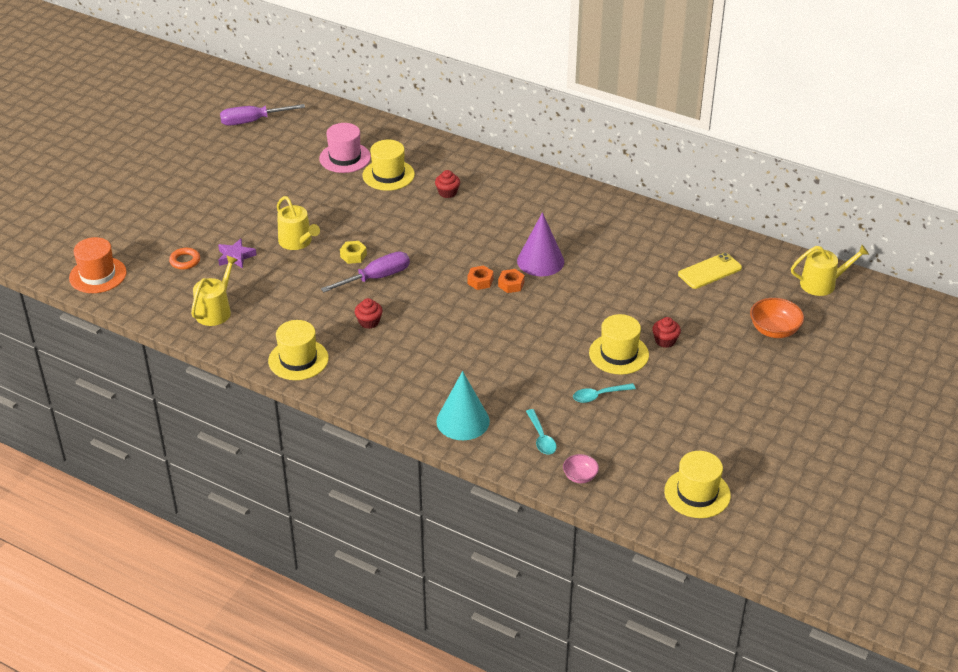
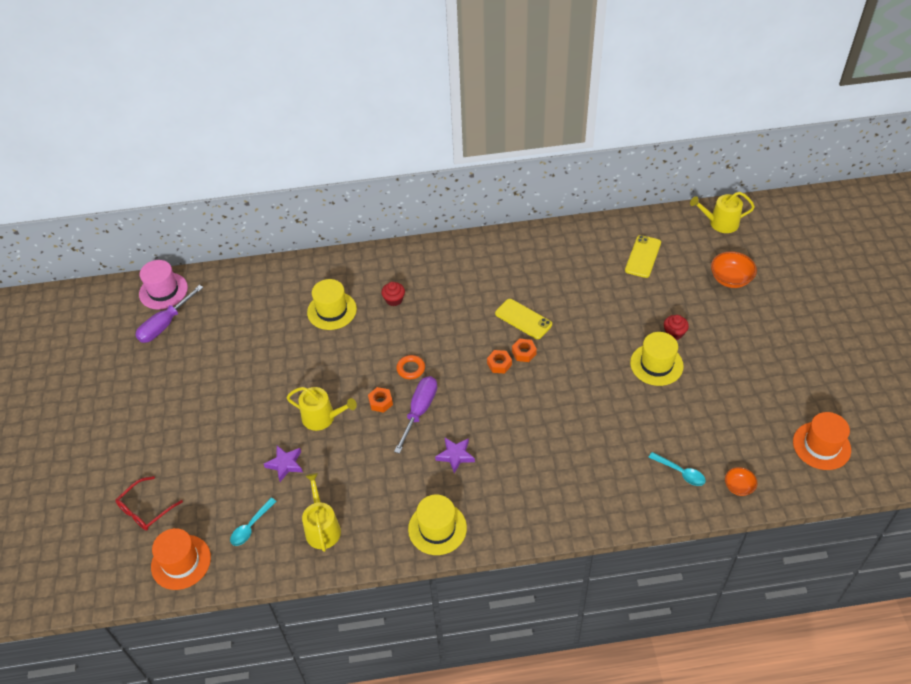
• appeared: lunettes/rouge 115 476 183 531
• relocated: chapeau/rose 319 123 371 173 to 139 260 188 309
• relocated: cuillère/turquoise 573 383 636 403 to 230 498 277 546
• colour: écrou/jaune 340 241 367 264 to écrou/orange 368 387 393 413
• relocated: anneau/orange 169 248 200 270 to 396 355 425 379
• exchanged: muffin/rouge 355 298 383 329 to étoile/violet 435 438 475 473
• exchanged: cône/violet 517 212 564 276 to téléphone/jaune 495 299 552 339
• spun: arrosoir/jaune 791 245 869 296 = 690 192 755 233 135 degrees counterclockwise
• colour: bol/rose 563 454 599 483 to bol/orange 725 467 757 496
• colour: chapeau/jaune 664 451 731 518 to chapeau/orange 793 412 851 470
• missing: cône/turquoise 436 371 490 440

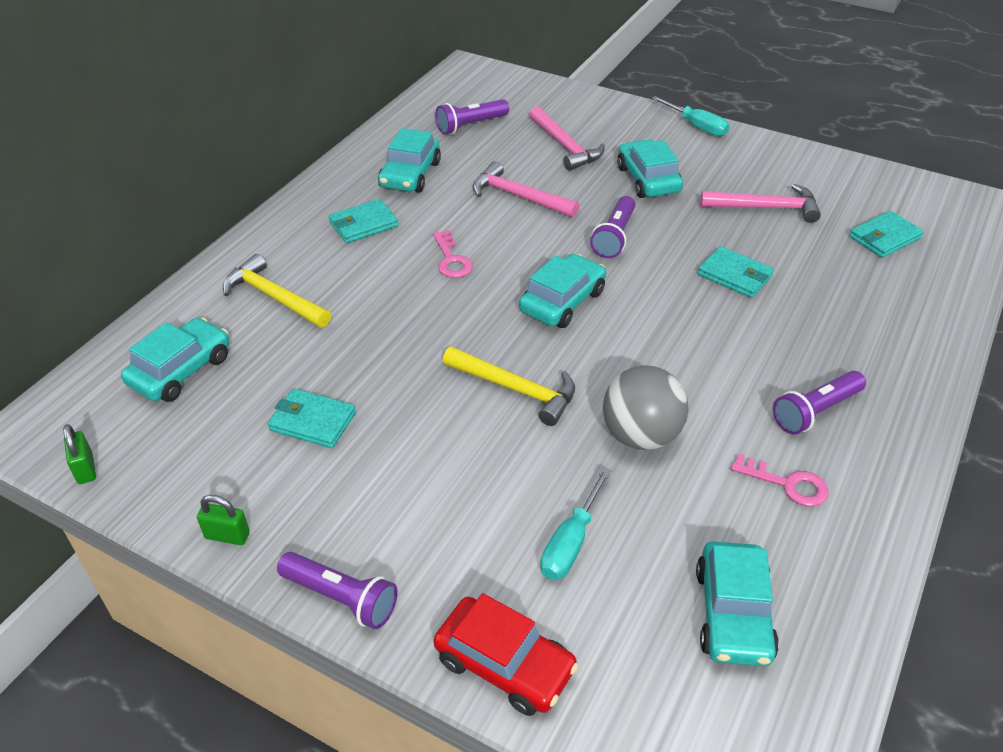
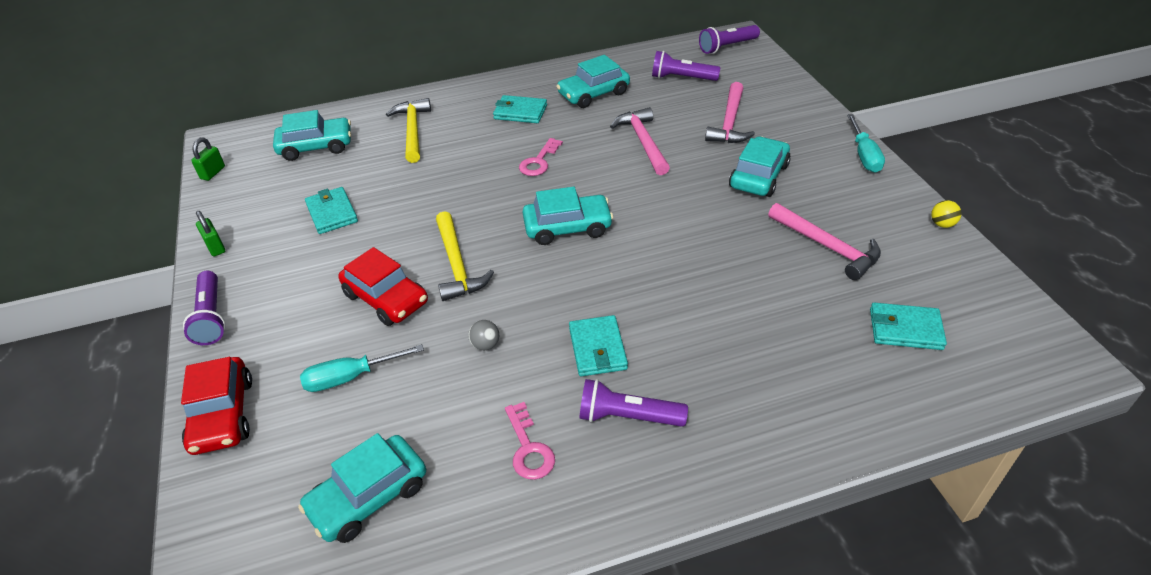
• appeared: voiture/rouge 338 247 428 326
• size: balle/gris 603 365 688 450 = 468 320 499 351 x0.42
• relocated: portefeuille/turquoise 698 246 774 298 to 569 315 628 377
• relocated: lampe de poche/violet 590 196 635 258 to 699 25 760 54
• appeared: balle/jaune 931 200 962 228

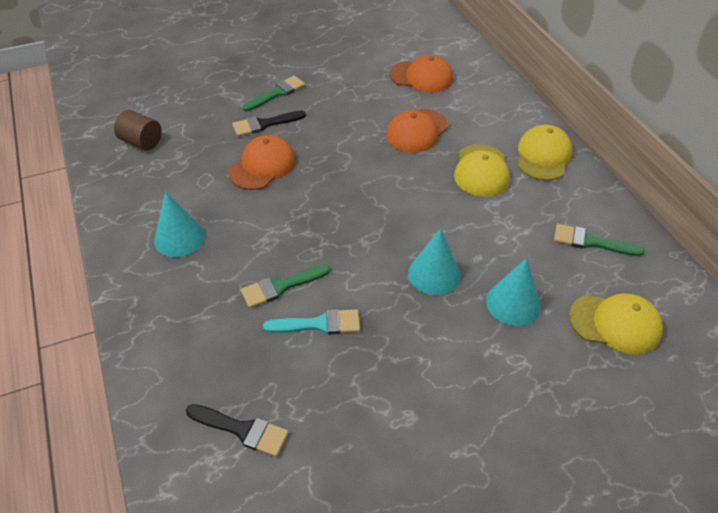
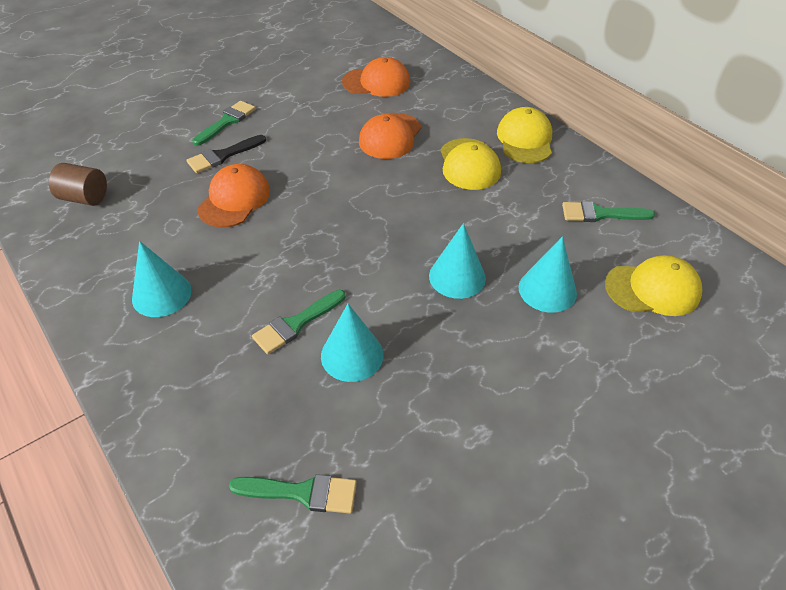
• colour: pinceau/noir 186 404 288 457 to pinceau/vert 229 474 357 514
• exchanged: pinceau/turquoise 263 309 360 335 to cône/turquoise 321 304 384 382

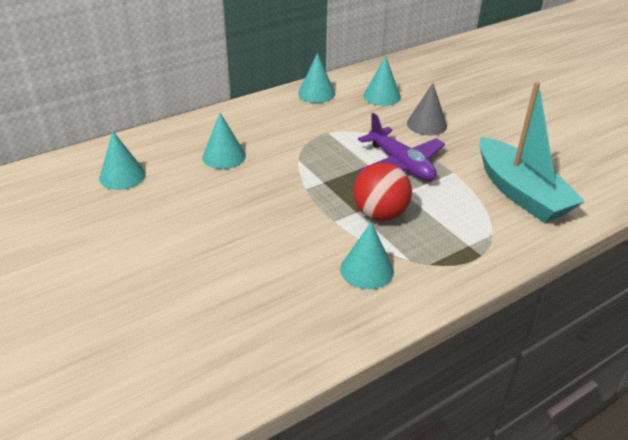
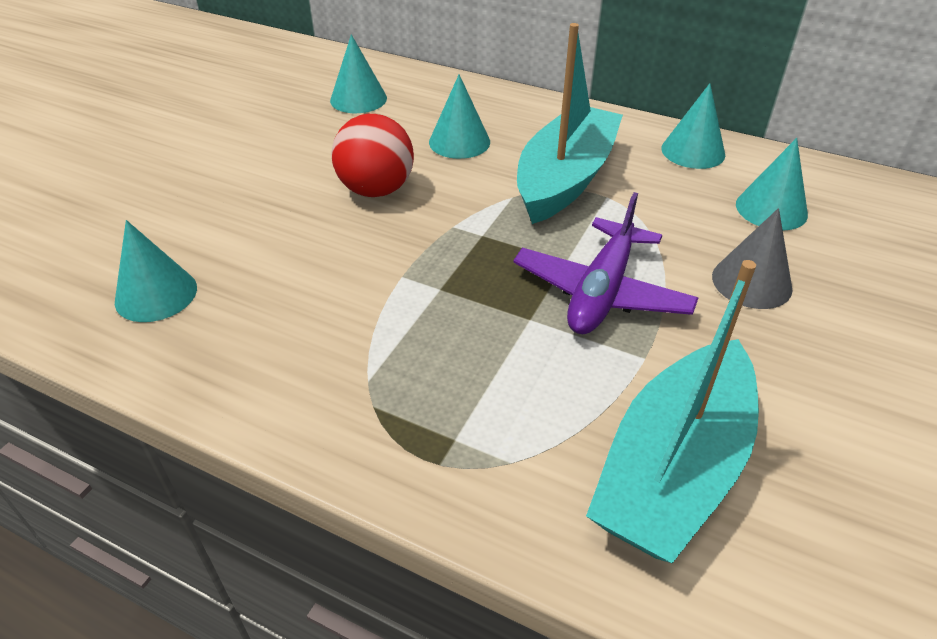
• relocated: cône/turquoise 340 222 394 289 to 115 220 197 322
• relocated: balle/rouge 353 162 412 221 to 331 114 414 197
• appeared: bateau/turquoise 517 23 623 224

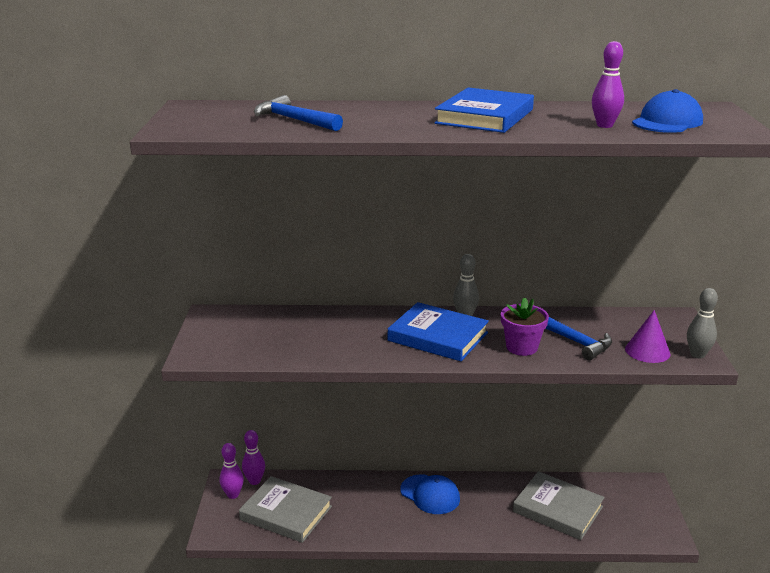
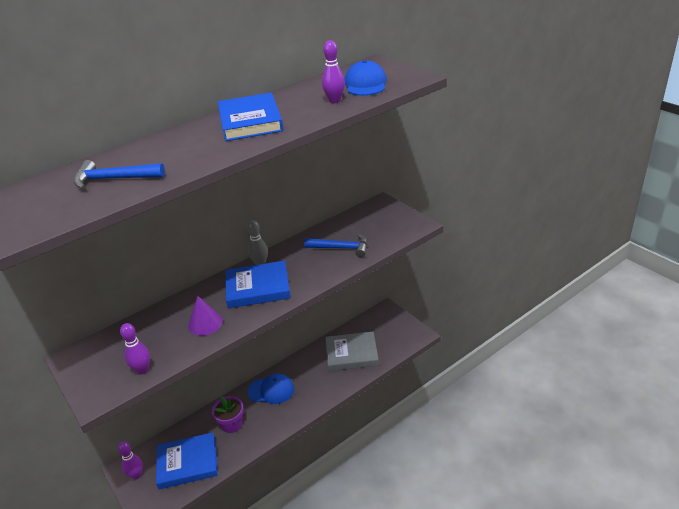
• relocated: quille/violet 242 430 265 485 to 120 323 150 374
• colour: livre/gris 239 476 332 543 to livre/bleu 156 432 218 489
• relocated: cône/violet 625 310 670 363 to 188 296 223 336
• relocated: pot de fleurs/violet 501 297 549 356 to 212 396 244 433
• missing: quille/gris 687 288 718 358

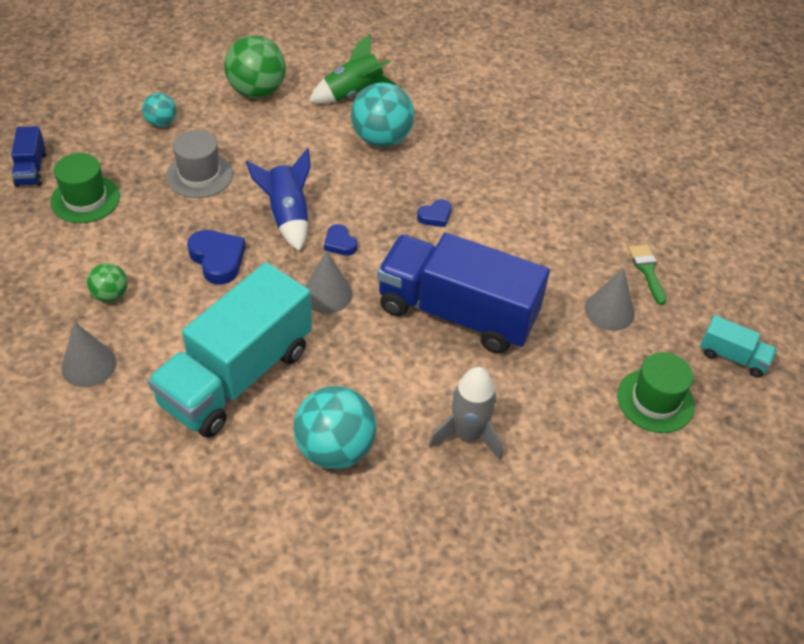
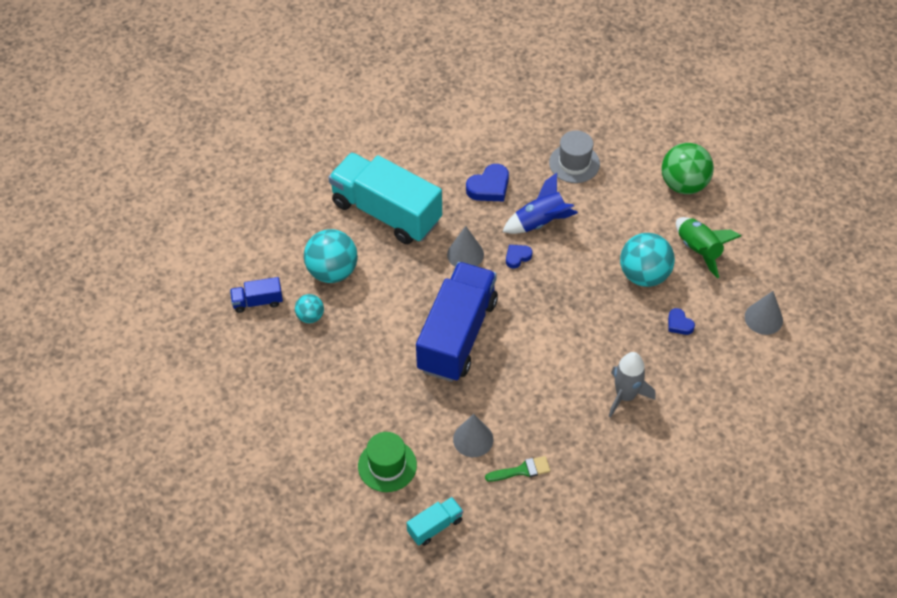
• relocated: camion/bleu 11 126 47 187 to 230 277 283 313
• relocated: balle/turquoise 142 93 176 127 to 295 294 324 323
• spun: camion/turquoise 700 315 777 378 = 407 497 463 546 150 degrees counterclockwise
• relocated: fusée/gris 428 367 502 460 to 609 352 656 418
• relocated: cœur/bleu 417 199 451 227 to 668 308 695 335
• relocated: cône/gris 61 322 117 387 to 745 291 783 335
• missing: chapeau/vert 50 153 120 223
• missing: balle/vert 87 263 128 302

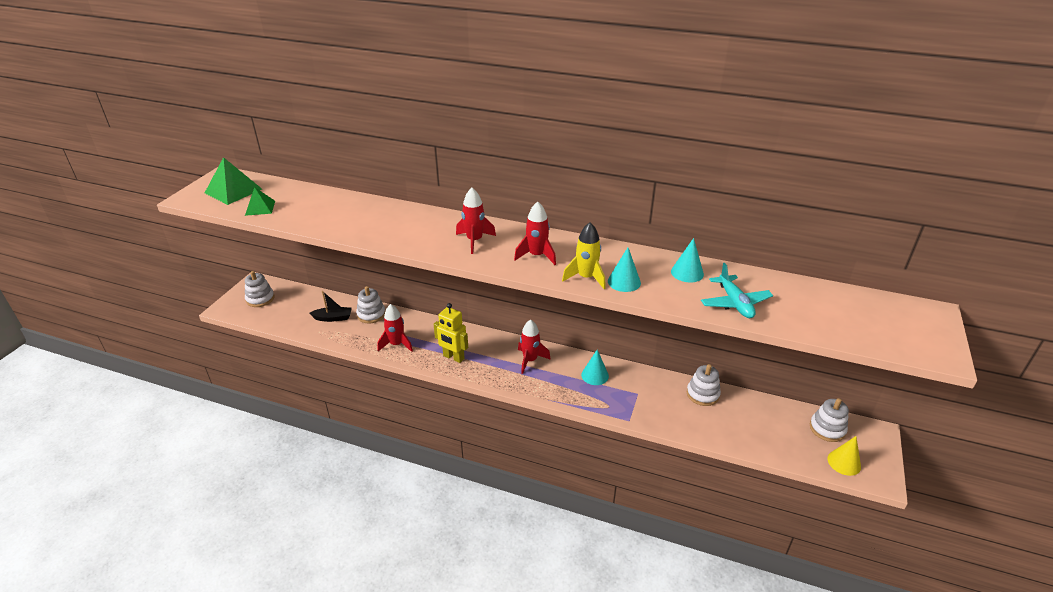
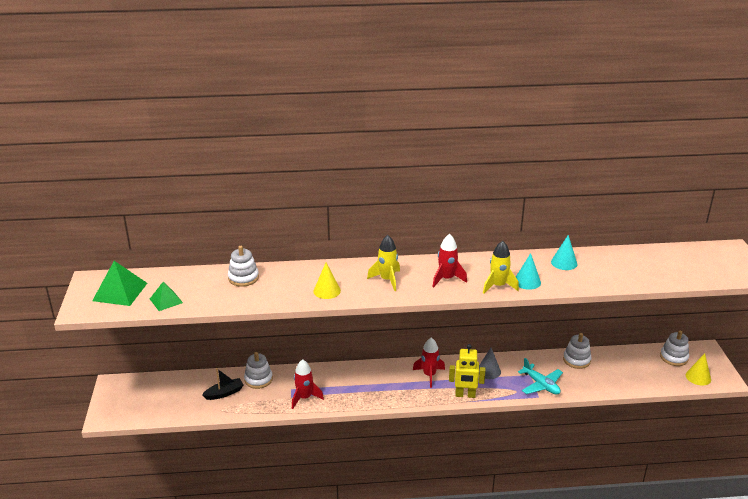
• relocated: jouet à empiler/blanc 245 271 275 307 to 228 246 259 287
• appeared: cône/jaune 313 263 341 299
• colour: fusée/rouge 456 188 496 254 to fusée/jaune 367 235 400 291
• relocated: robot/jaune 433 303 468 363 to 449 344 485 398
• colour: cône/turquoise 581 350 609 385 to cône/gris 479 348 501 379
• relocated: avion/turquoise 701 263 773 318 to 518 358 563 395

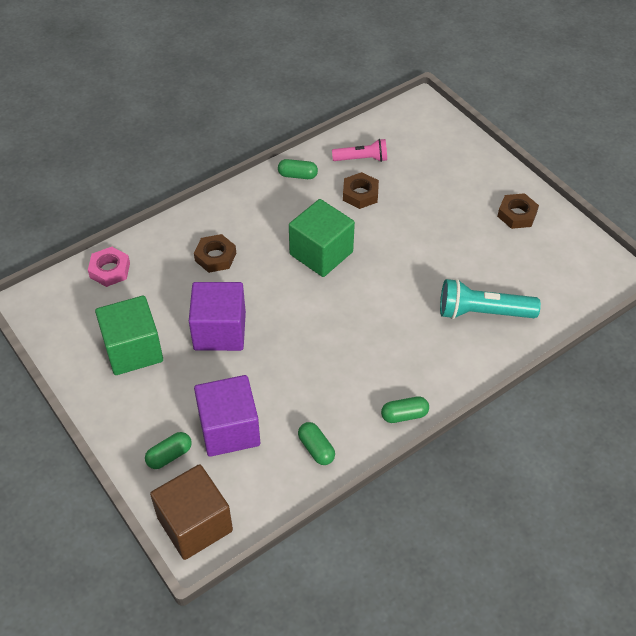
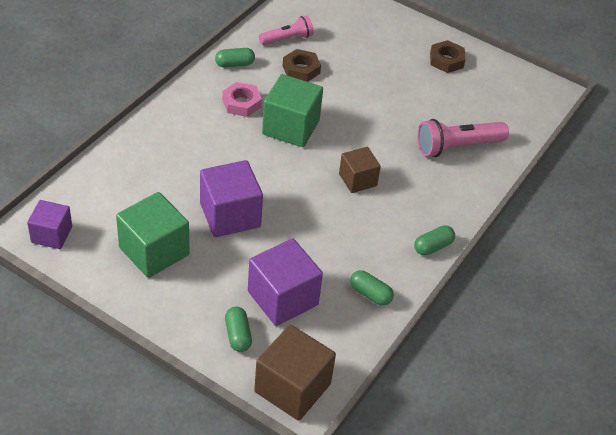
• appeared: cube/violet 27 200 72 249
• relocated: écrou/rose 88 247 130 287 to 222 82 262 117
• spun: gélule/vert 145 432 192 469 = 225 306 252 352 45 degrees counterclockwise
• appeared: cube/marron 339 147 381 193
• colour: lampe de poche/turquoise 440 279 541 319 to lampe de poche/rose 417 119 509 157
• missing: écrou/marron 194 234 236 273

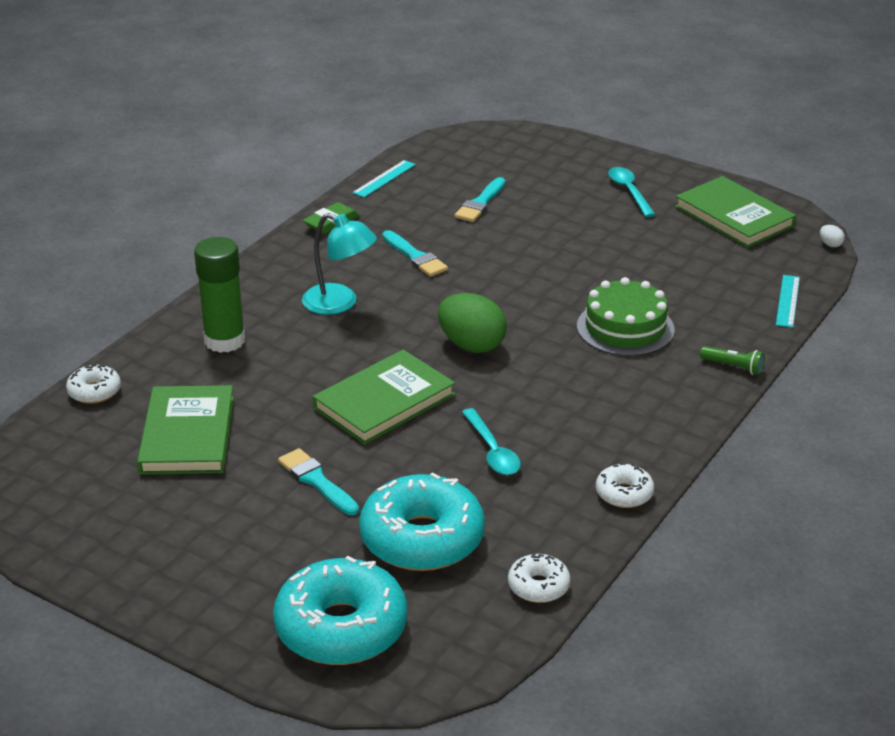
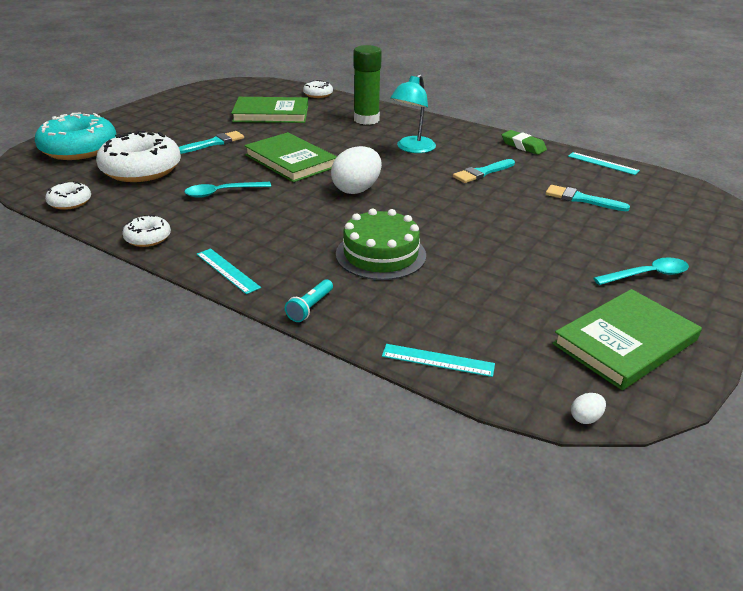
• colour: beignet/turquoise 359 472 485 571 to beignet/blanc 96 131 181 182
• appeared: règle/turquoise 197 248 261 294
• colour: lampe de poche/vert 700 346 765 375 to lampe de poche/turquoise 285 279 333 322
• colour: œuf/vert 438 293 507 353 to œuf/blanc 331 146 382 194

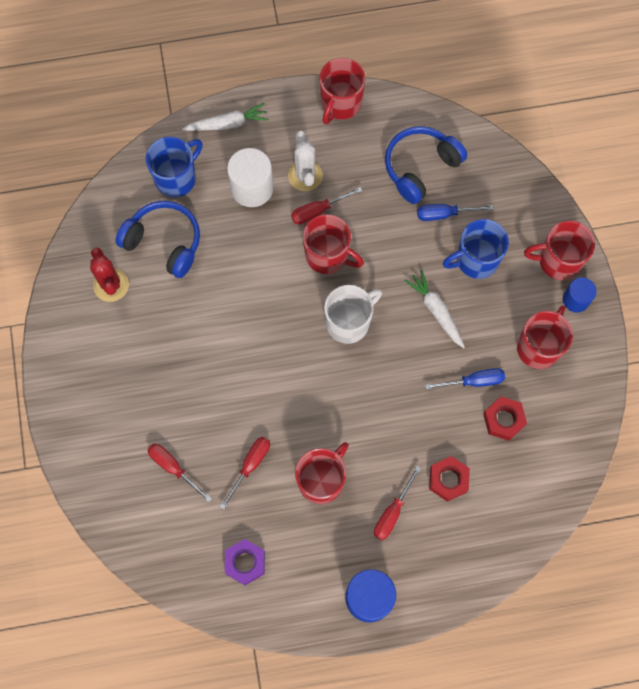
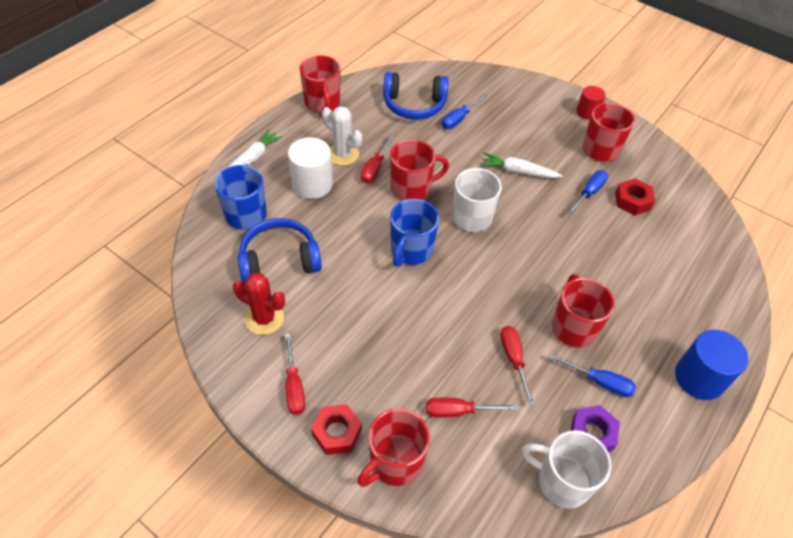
• relocated: tournevis/rouge 374 466 421 540 to 285 333 305 415
• relocated: écrou/rouge 429 456 470 502 to 311 404 362 455
• relocated: tasse/rouge 524 220 595 280 to 357 408 430 487
• spun: casque audio/bleu 385 126 467 204 = 383 72 449 119 90 degrees counterclockwise
• relocated: tasse/bleu 443 219 509 279 to 390 199 439 267
• appeared: tasse/blanc 522 430 611 509
• appeared: tournevis/bleu 548 354 636 397
• colour: cylindre/bleu 563 277 597 313 to cylindre/rouge 577 86 605 120

